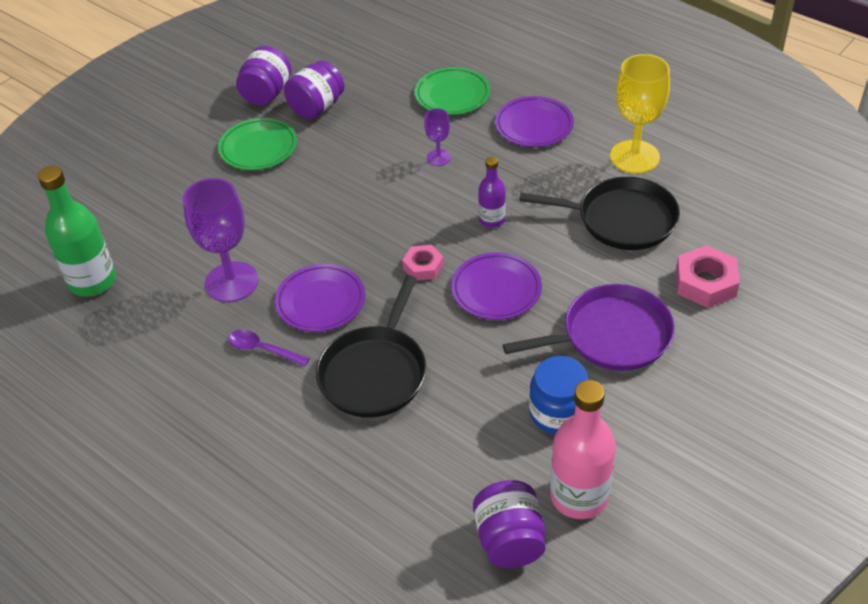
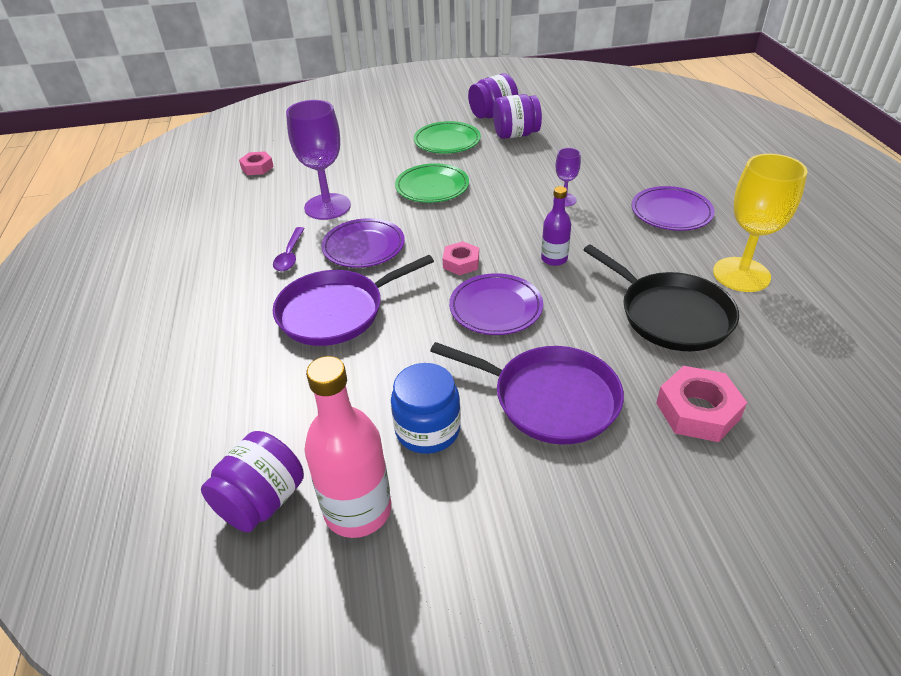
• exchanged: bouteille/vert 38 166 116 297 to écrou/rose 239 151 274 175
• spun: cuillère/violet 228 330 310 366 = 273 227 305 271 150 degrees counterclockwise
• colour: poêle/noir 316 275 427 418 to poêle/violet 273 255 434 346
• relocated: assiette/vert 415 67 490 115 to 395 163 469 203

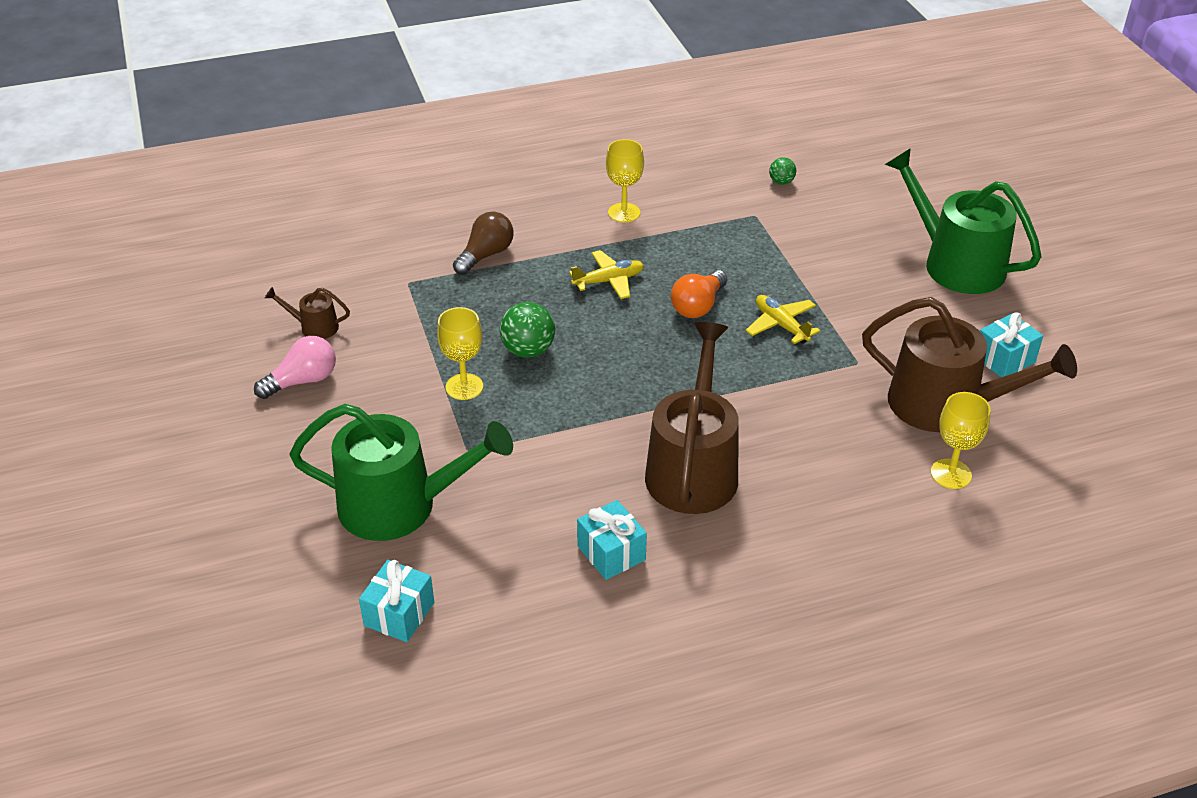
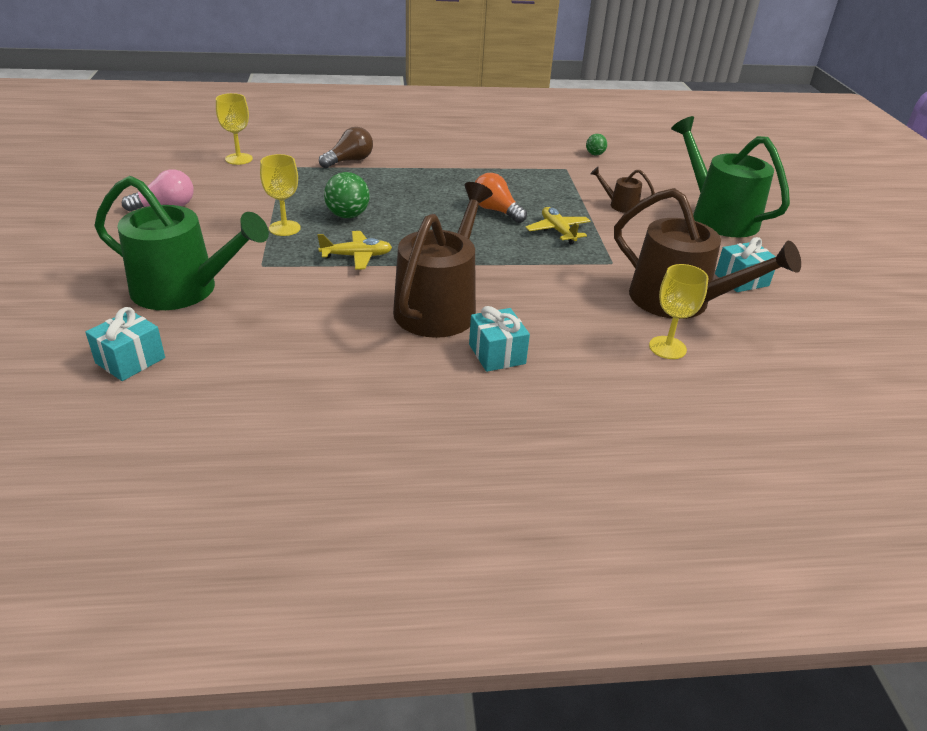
• relocated: verre à pied/jaune 606 139 644 222 to 216 93 253 165
• relocated: avion/jaune 569 250 644 299 to 317 231 392 270
• relocated: cadeau/turquoise 577 500 647 580 to 469 306 530 372
• spun: ampoule/orange 671 270 727 318 = 475 173 527 223 90 degrees clockwise
• relocated: arrosoir/marron 265 287 350 339 to 590 167 655 213

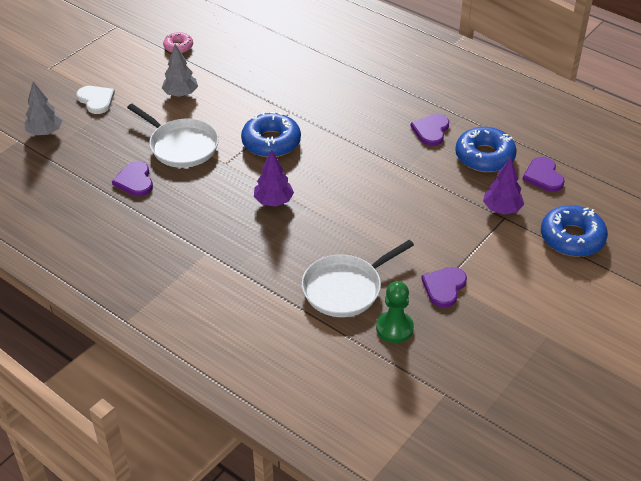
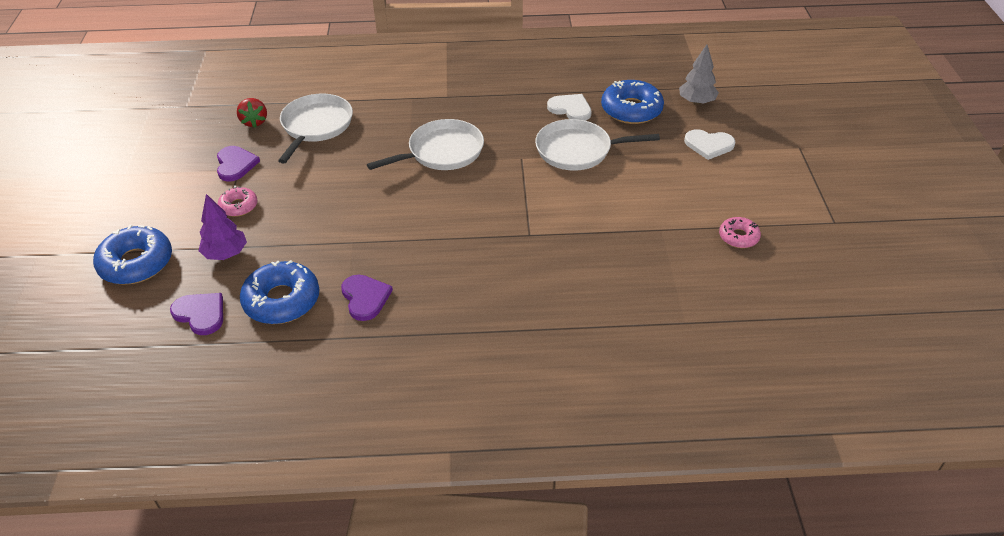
• appeared: beignet/rose 218 187 258 217
• exchanged: pion/vert 376 281 414 343 to fraise/rouge 237 98 267 127
• exchanged: arbre/violet 254 150 294 206 to poêle/blanc 367 119 484 170
• colour: cœur/violet 112 161 153 196 to cœur/blanc 547 94 592 121
• relocated: beignet/bleu 241 112 301 157 to 601 80 664 124
• missing: arbre/gris 162 44 198 97

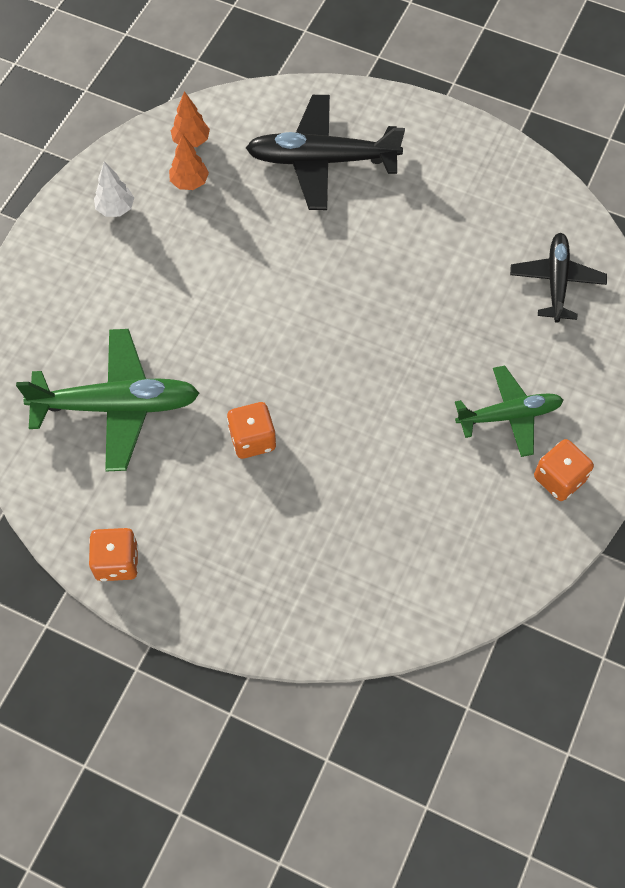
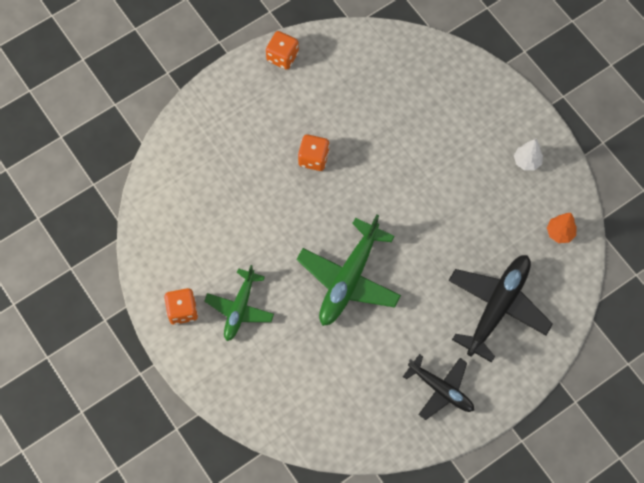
• relocated: avion/vert 16 329 200 472 to 297 214 401 326
• relocated: avion/noir 510 233 607 323 to 403 354 474 420
• missing: arbre/orange 169 134 209 190

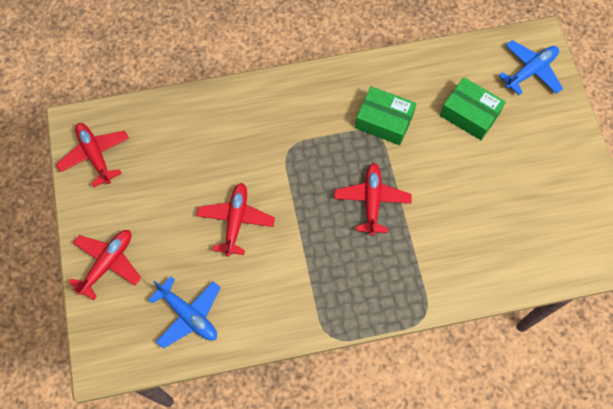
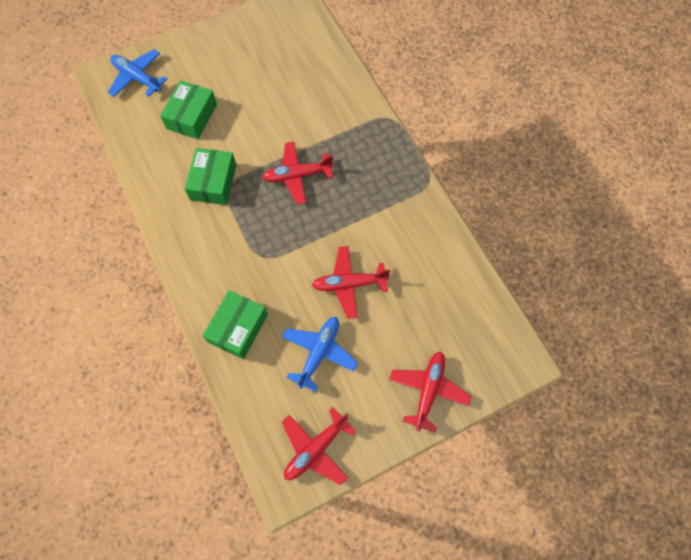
• appeared: boîte/vert 202 290 268 359
• relocated: avion/bleu 148 276 220 349 to 282 317 358 392
• spun: avion/rouge 68 230 141 301 = 389 352 471 432 90 degrees clockwise

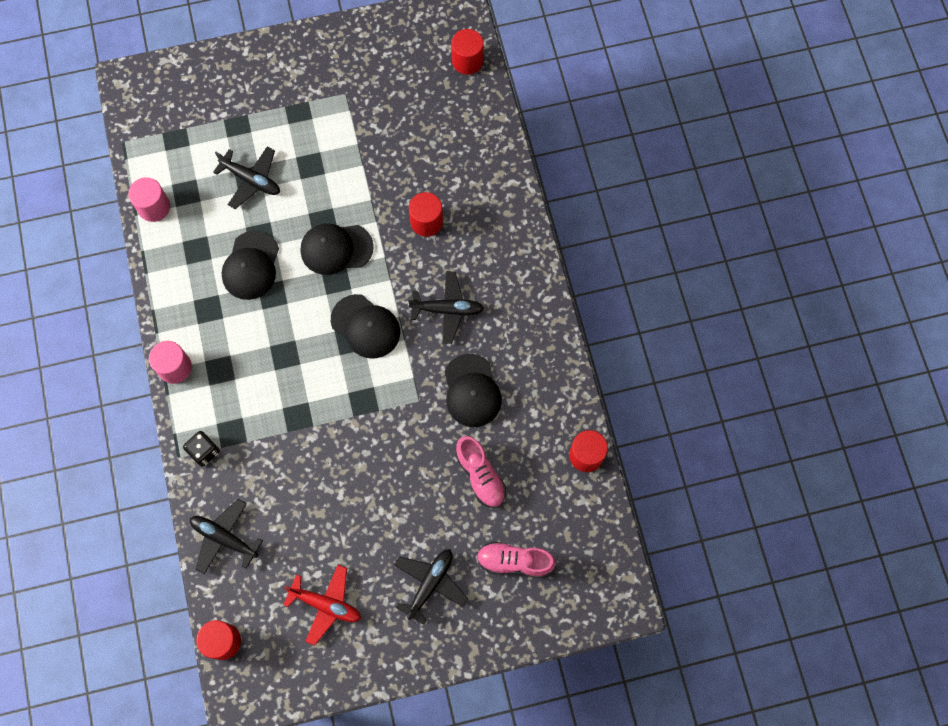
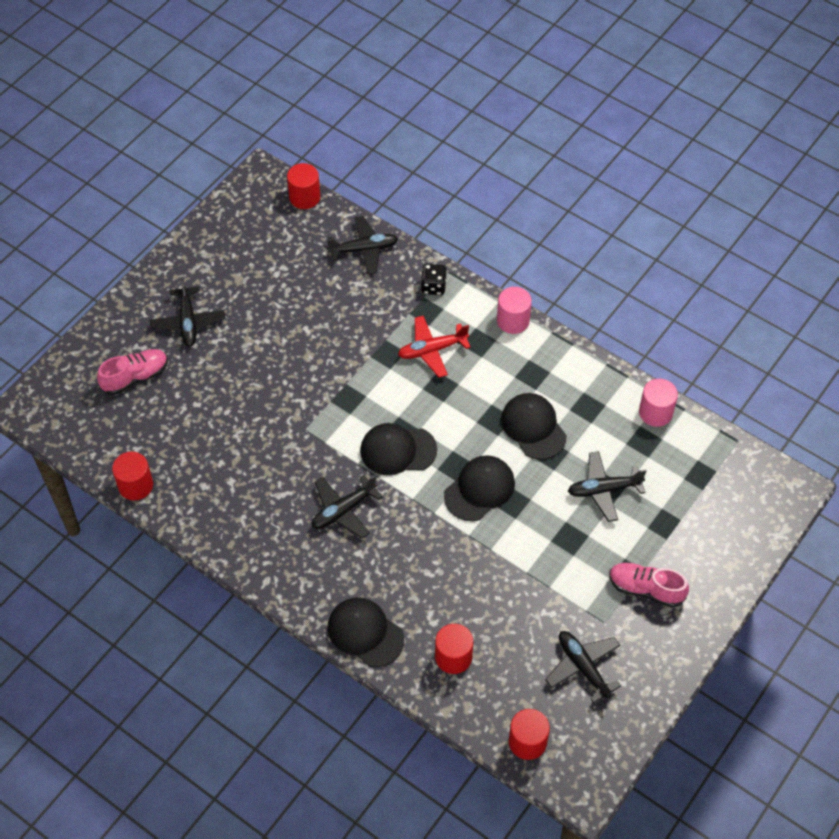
• relocated: casquette/noir 444 354 502 427 to 328 597 404 667
• relocated: avion/rouge 283 565 361 646 to 398 315 471 378
• relocated: cylindre/rouge 409 192 443 237 to 435 624 473 674
• appeared: avion/noir 545 631 622 703
• relocated: chaussure/rose 455 436 506 508 to 609 563 689 607

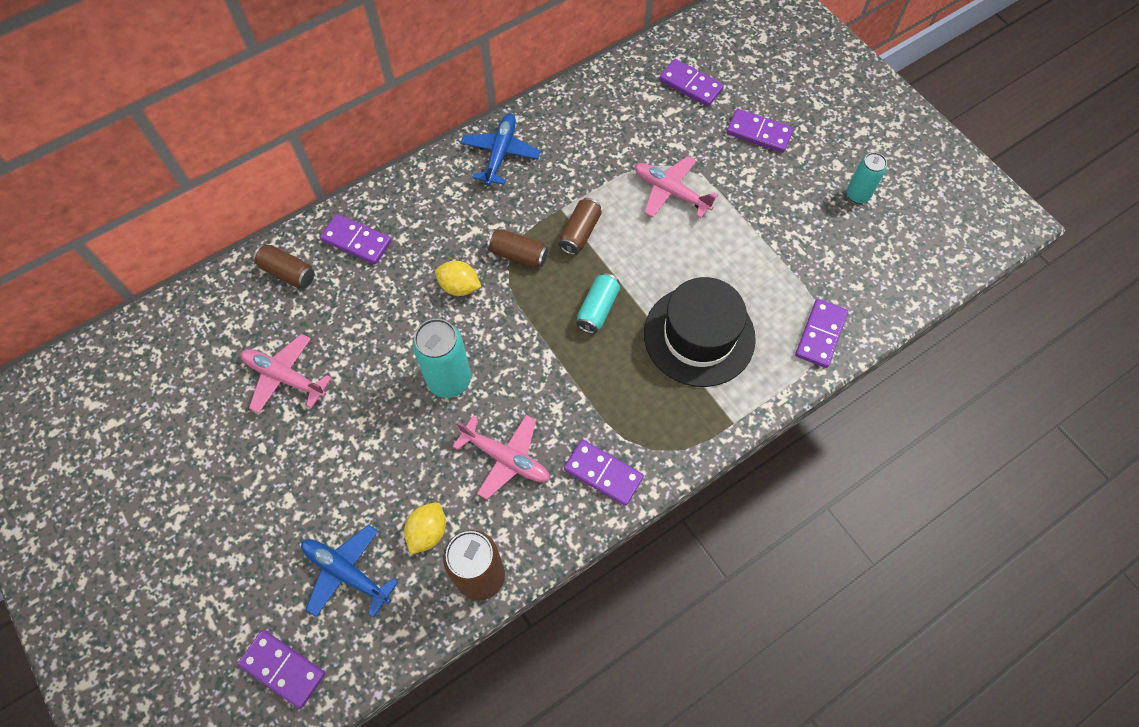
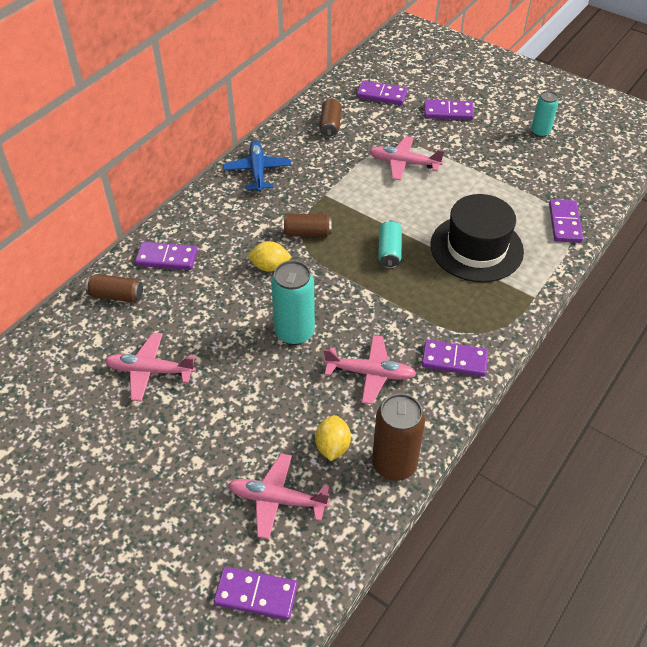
• colour: avion/bleu 301 524 398 617 to avion/rose 228 453 329 539
• relocated: canette/marron 559 198 602 255 to 319 98 342 138

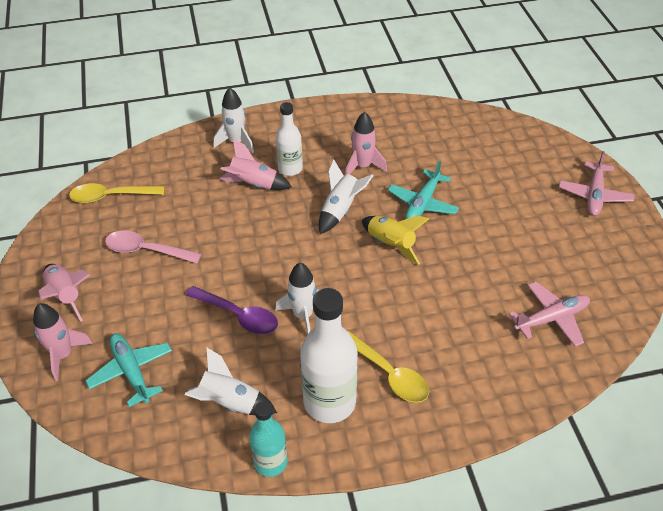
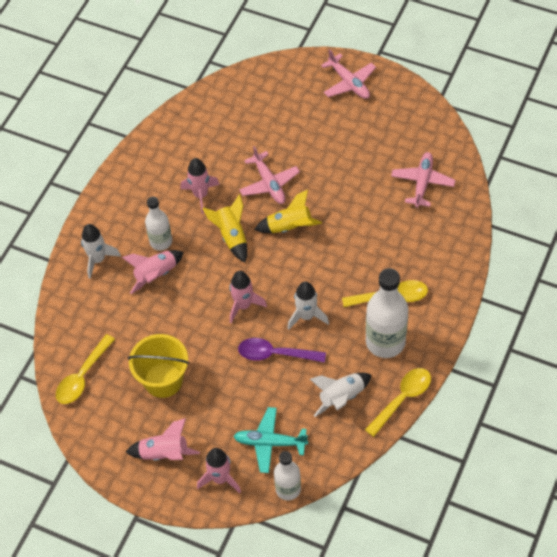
• exchanged: cuillère/rose 105 230 201 263 to seau/jaune 128 334 189 398
• colour: fusée/blanc 319 159 374 234 to fusée/jaune 202 194 247 263
• appeared: fusée/rose 229 271 267 323
• spun: cuillère/violet 186 286 278 335 = 238 338 326 363 150 degrees counterclockwise
• colour: avion/turquoise 388 161 459 219 to avion/rose 239 146 300 204
• appeared: bouteille/blanc 274 451 301 501
• exchanged: bouteille/turquoise 249 401 288 477 to cuillère/jaune 365 368 431 437

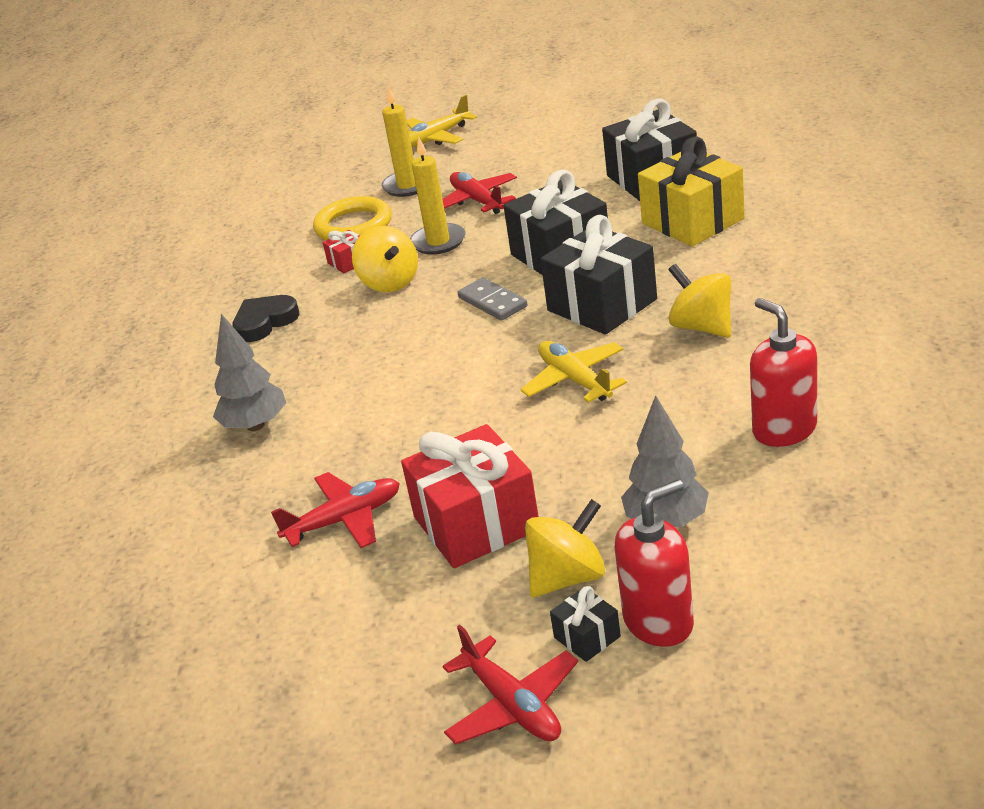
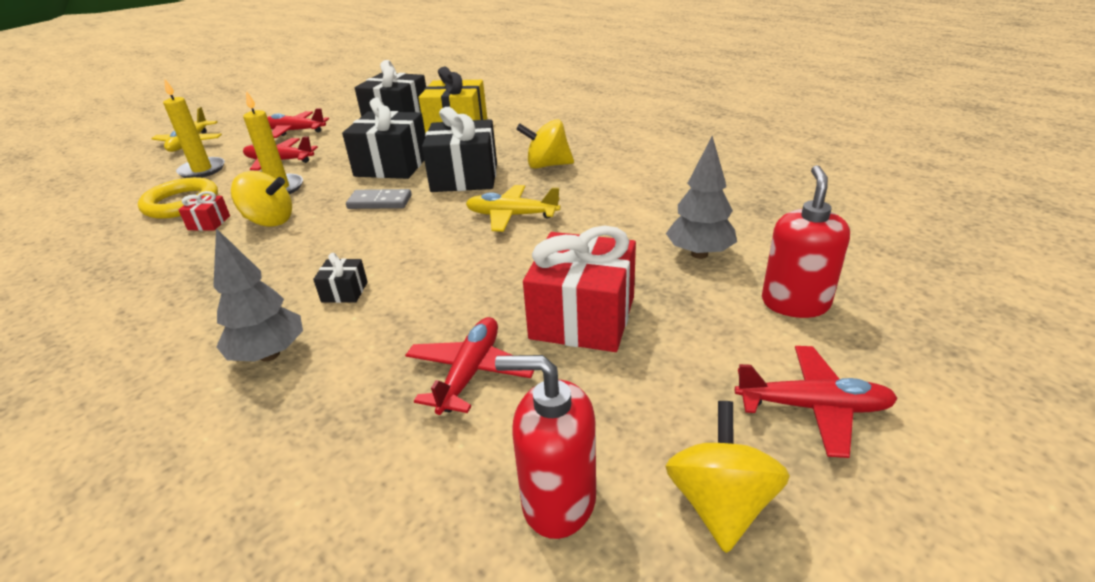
• appeared: avion/rouge 267 108 329 138
• relocated: cadeau/noir 550 586 621 662 to 313 253 368 303
• relocated: distributeur de savon/rouge 750 298 817 447 to 495 355 596 539
• relocated: toupie/jaune 525 499 605 597 to 665 401 790 553
• missing: cœur/noir 232 295 299 342

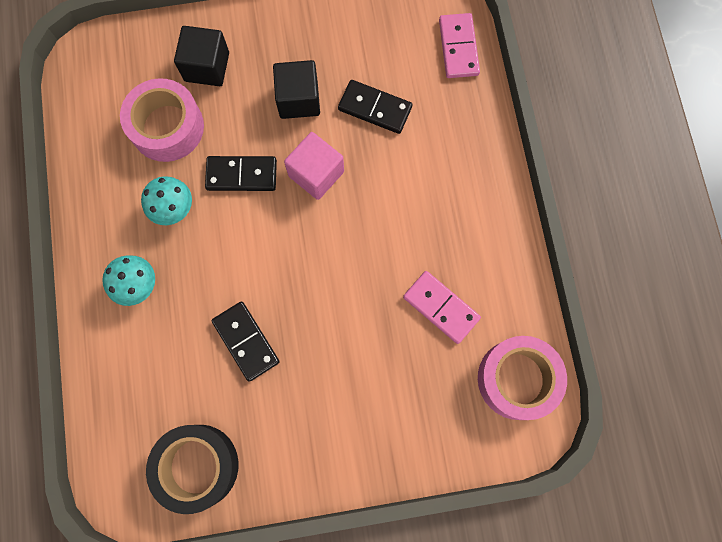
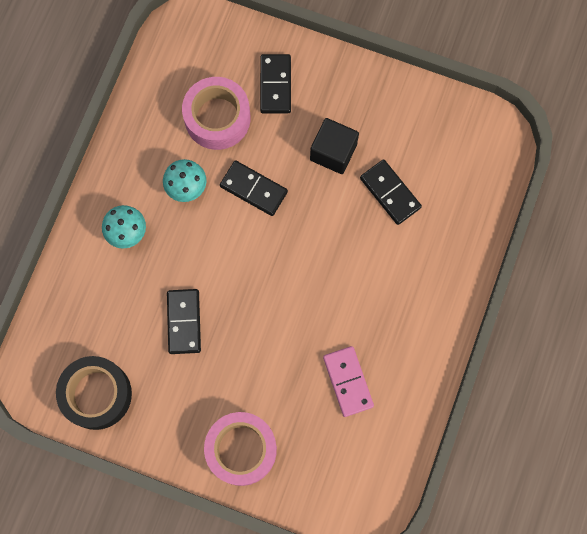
• relocated: ruban adhésif/rose 478 336 567 420 to 204 412 277 486
• exchanged: cube/noir 174 26 229 86 to domino/noir 260 54 291 113
• missing: cube/rose 284 132 344 200
• missing: domino/rose 439 13 480 78

